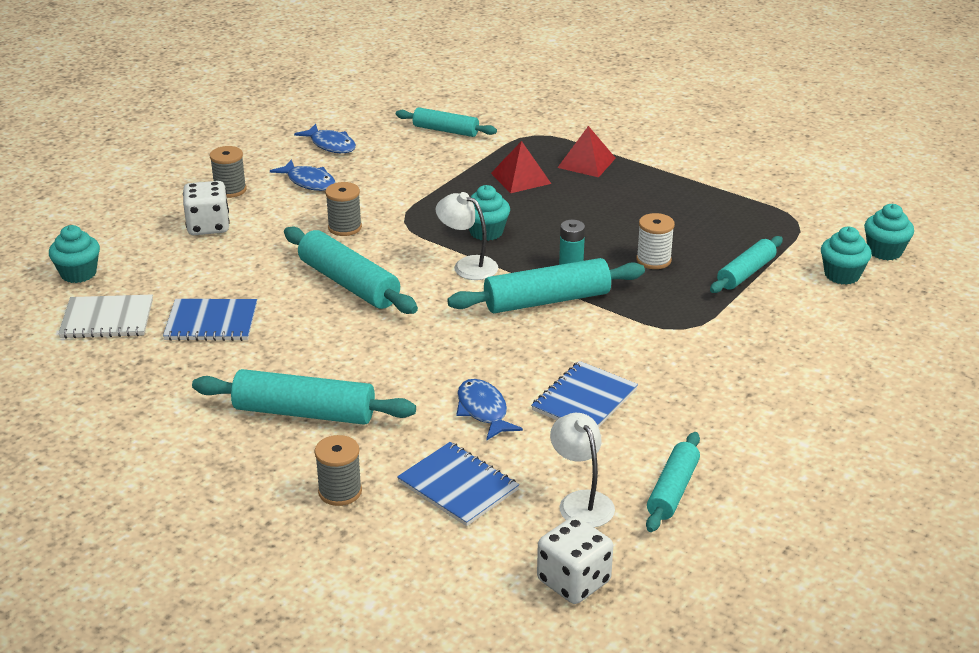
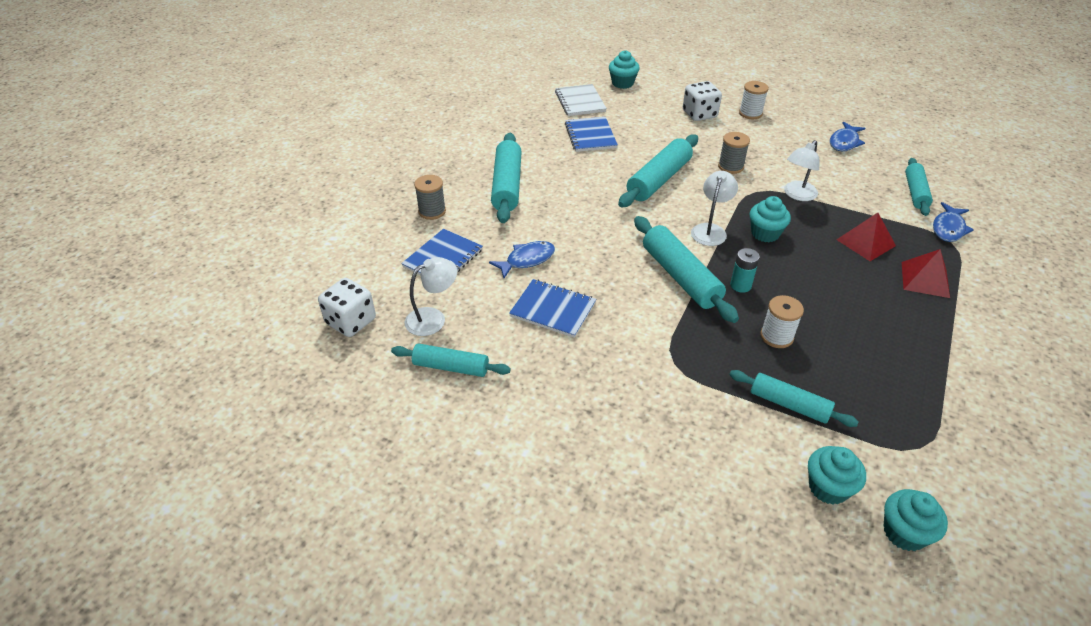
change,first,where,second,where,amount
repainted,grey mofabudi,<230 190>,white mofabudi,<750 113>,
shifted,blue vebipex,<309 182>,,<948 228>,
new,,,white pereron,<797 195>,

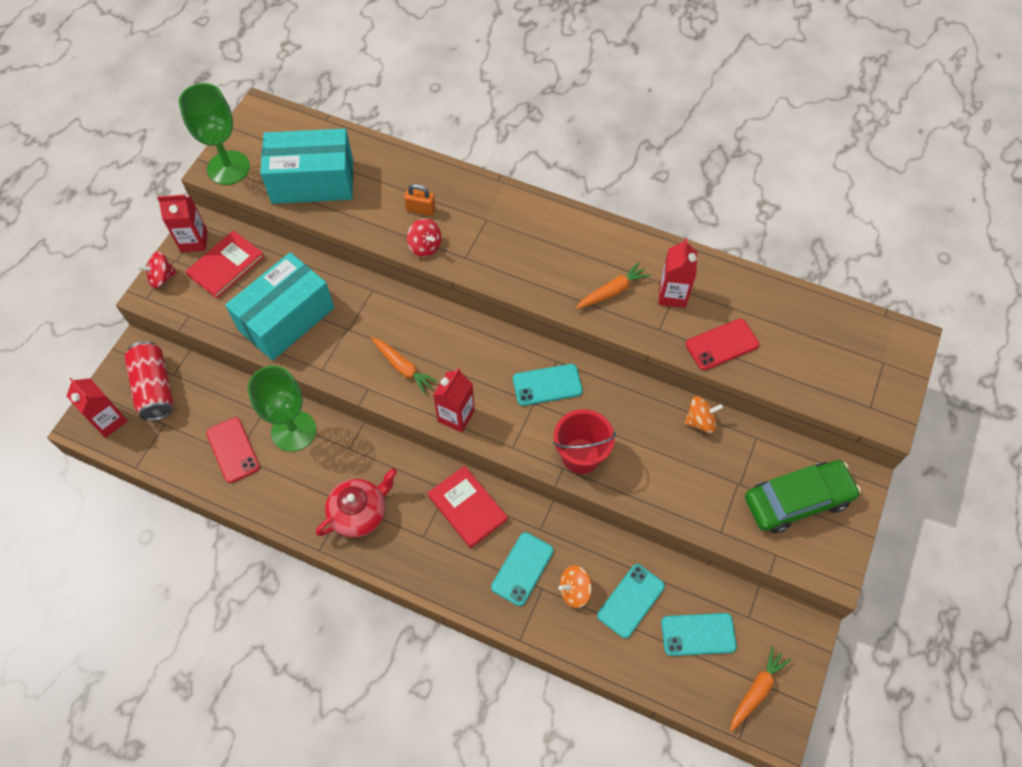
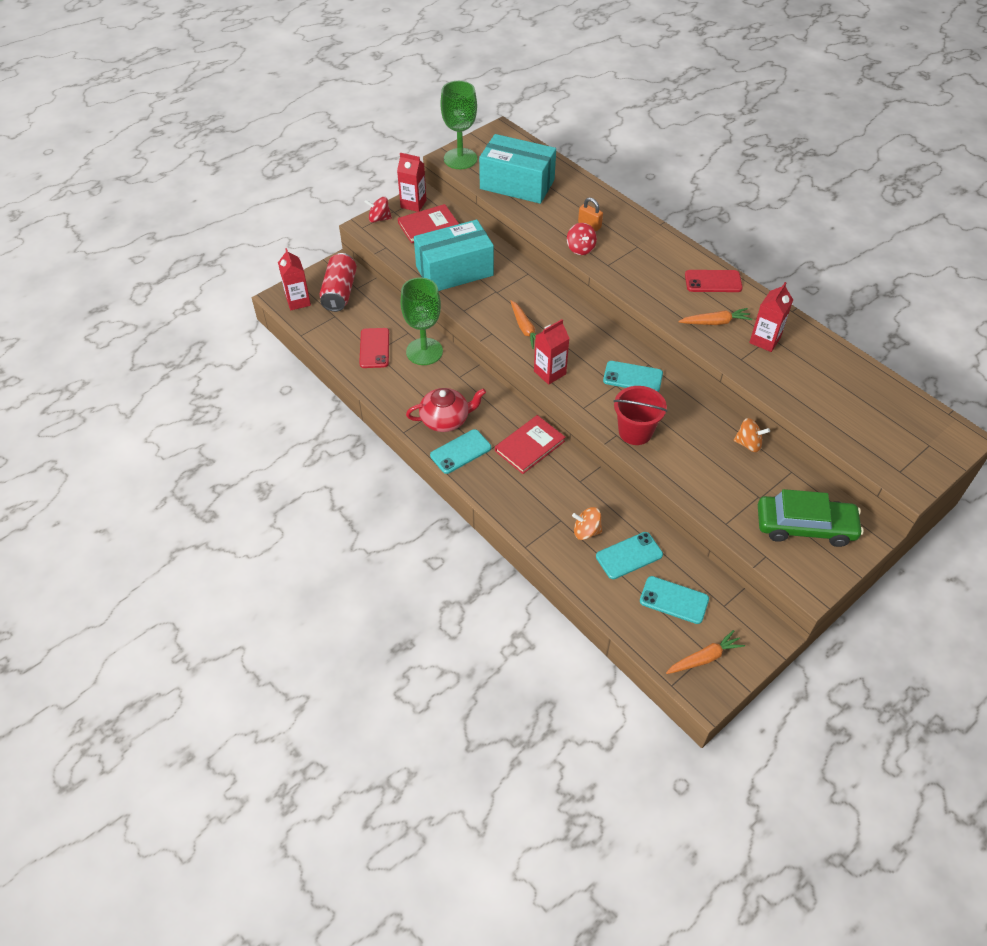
change,first,where,second,where,amount
shifted,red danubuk,<722 344>,,<713 281>,
rotated,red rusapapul,<467 507>,,<529 446>,60 degrees clockwise
shifted,turquoise danubuk,<522 569>,,<460 451>,

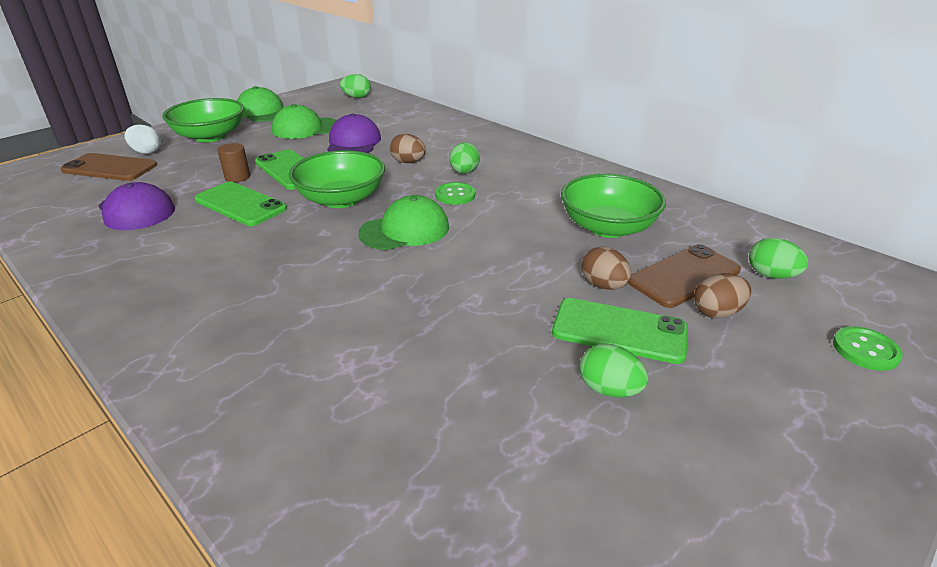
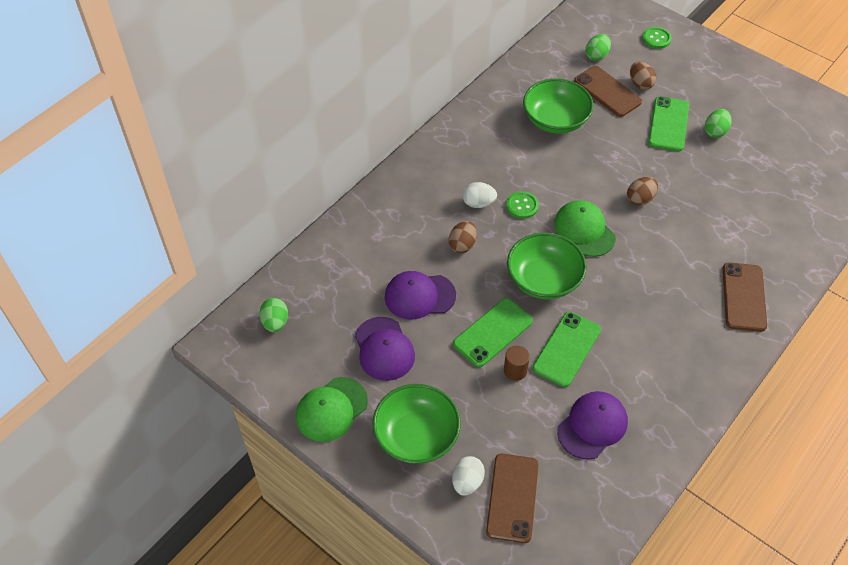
change,first,where,second,where,amount
repainted,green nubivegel,<305 128>,purple nubivegel,<384 349>,
repainted,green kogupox,<464 172>,white kogupox,<478 203>,
shifted,brown kogupox,<603 285>,,<640 199>,
new,,,brown danubuk,<743 297>,

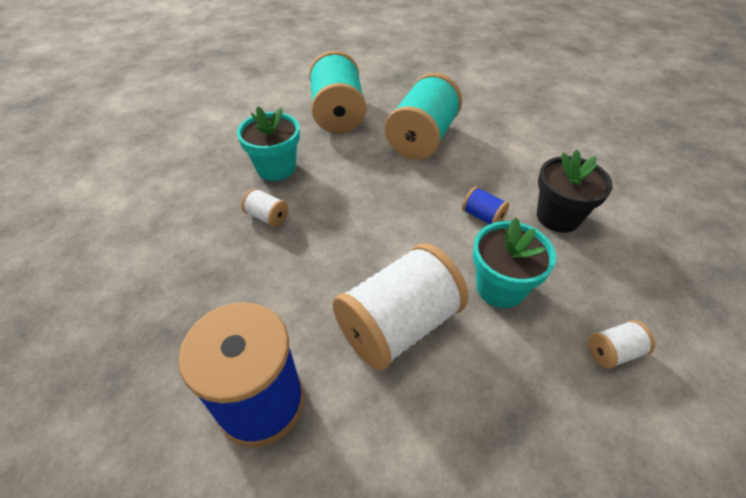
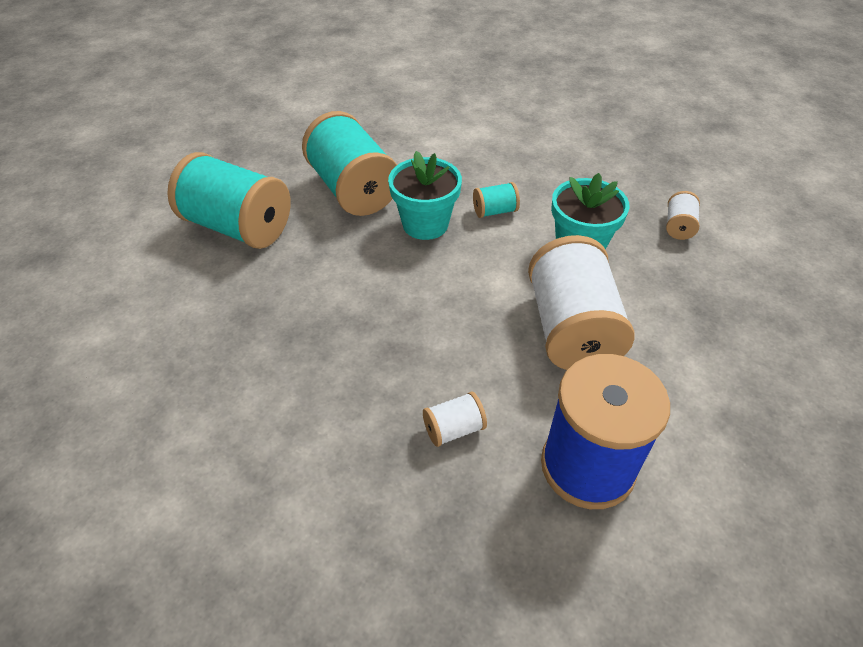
change,first,where,second,where,amount
shifted,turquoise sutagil,<276 168>,,<425 224>,
gone,black sutagil,<558 217>,,,
repainted,blue mofabudi,<482 216>,turquoise mofabudi,<495 211>,
shifted,white mofabudi,<267 217>,,<454 429>,

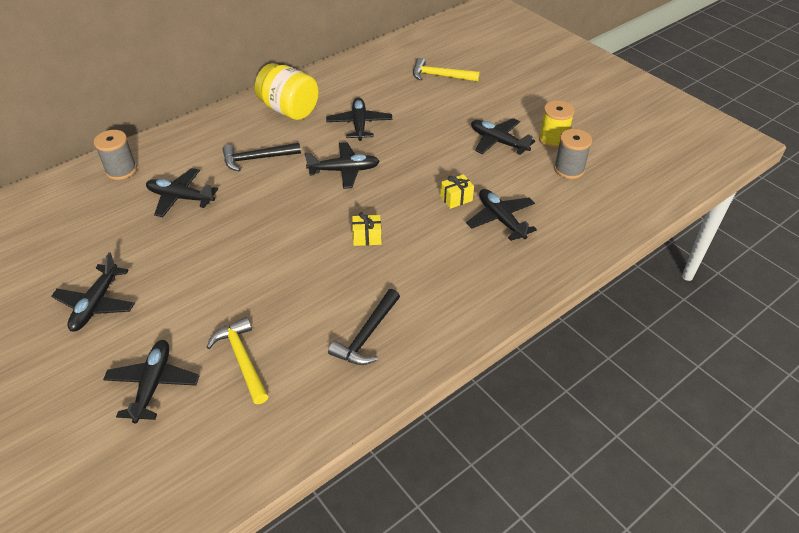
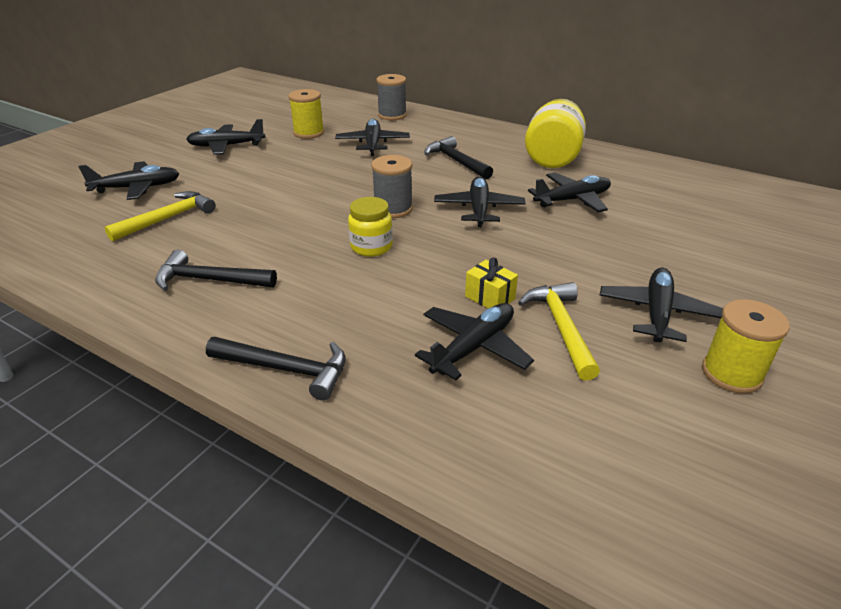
change,first,where,second,where,amount
shifted,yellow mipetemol,<440 76>,,<561 328>,
shifted,grey mofabudi,<569 169>,,<393 209>,
rotated,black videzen,<344 170>,,<479 209>,150 degrees counterclockwise
swapped,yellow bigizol,<367 237>,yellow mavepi,<371 247>,
new,,,yellow mofabudi,<309 133>,
new,,,black mipetemol,<285 369>,

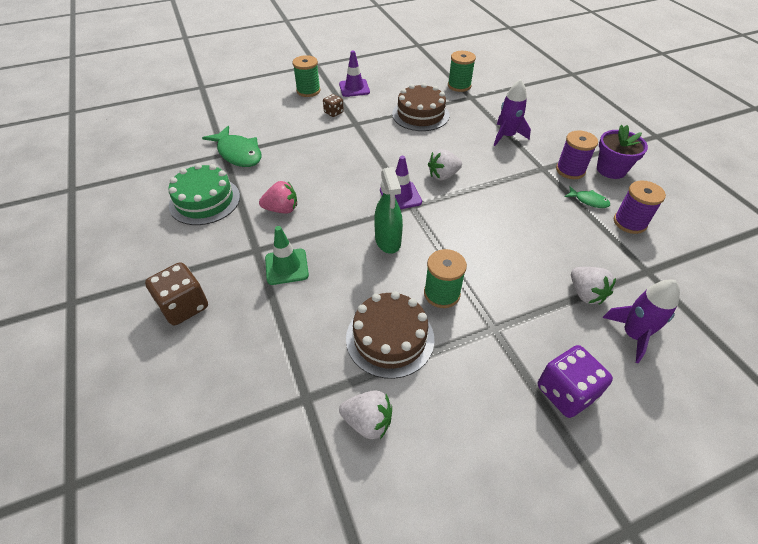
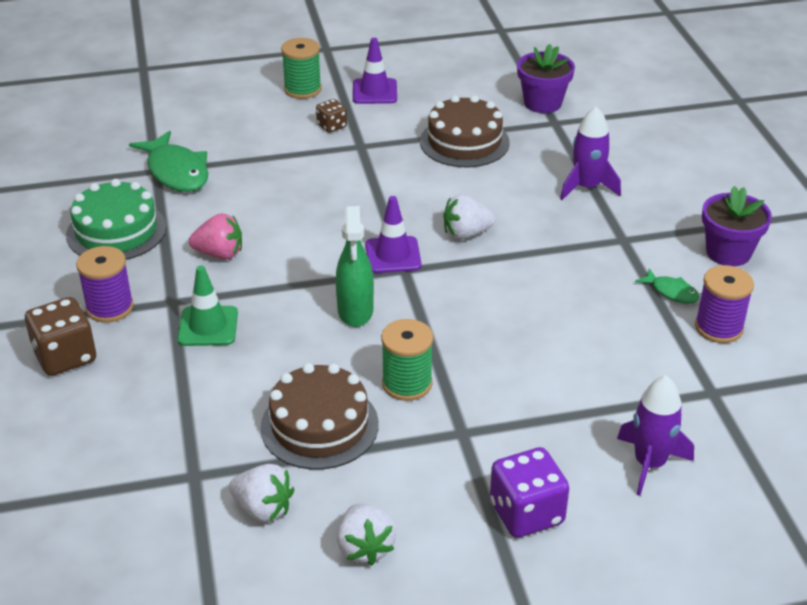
change,first,where,second,where,amount
swapped,green mofabudi,<459 86>,purple sutagil,<542 103>,
shifted,purple mofabudi,<570 170>,,<110 308>,
shifted,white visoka,<585 294>,,<365 547>,

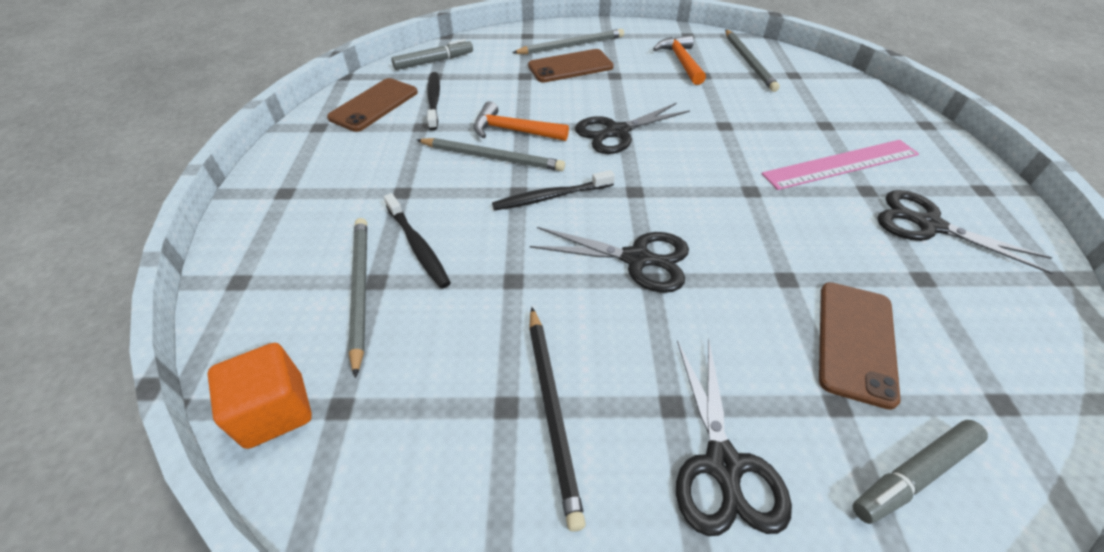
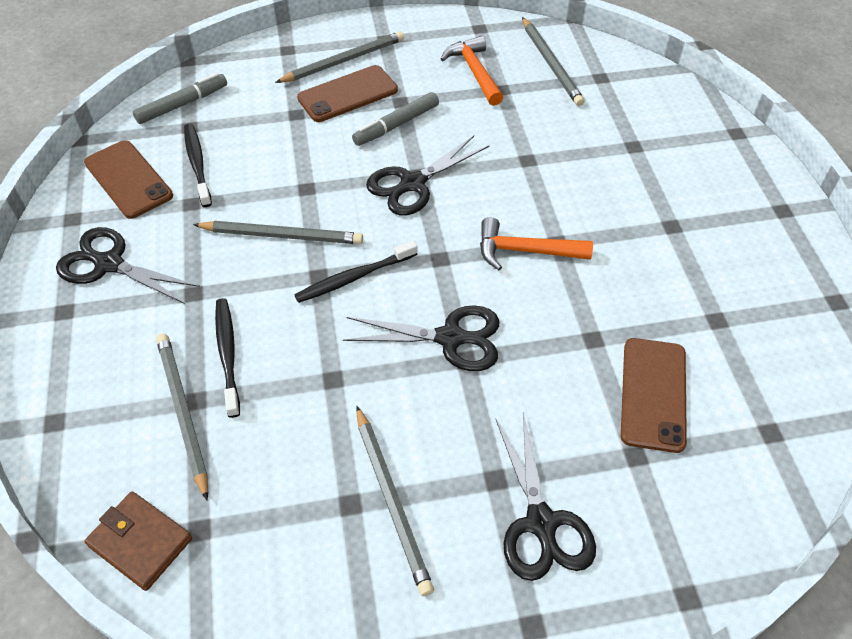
change,first,where,second,where,amount
rotated,brown danubuk,<374 105>,,<128 179>,60 degrees counterclockwise
shifted,orange mipetemol,<513 131>,,<525 251>,
gone,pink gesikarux,<841 164>,,,
shifted,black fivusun,<928 225>,,<108 264>,
rotated,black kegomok,<417 246>,,<228 355>,150 degrees counterclockwise
repainted,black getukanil,<552 410>,grey getukanil,<392 500>,
swapped,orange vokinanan,<275 411>,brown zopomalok,<140 542>,
shifted,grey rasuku,<914 474>,,<396 125>,

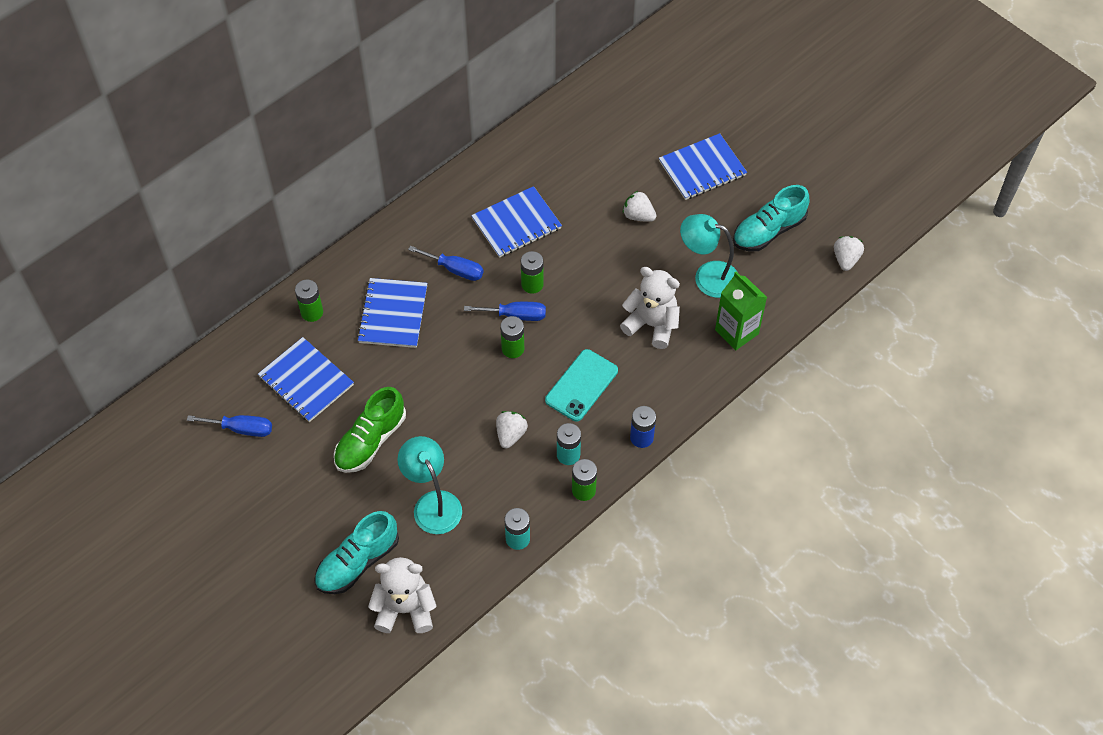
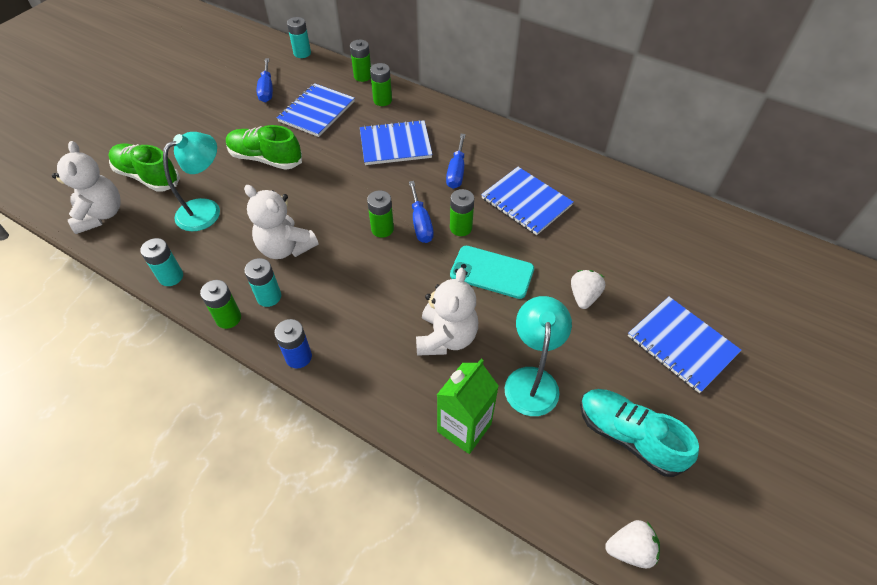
change,first,where,second,where,amount
shifted,turquoise danubuk,<581 385>,,<492 272>,
swapped,white visoka,<510 434>,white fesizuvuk,<285 247>,
repainted,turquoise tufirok,<357 562>,green tufirok,<148 176>,
new,,,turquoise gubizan,<302 53>,
new,,,green gubizan,<362 76>,

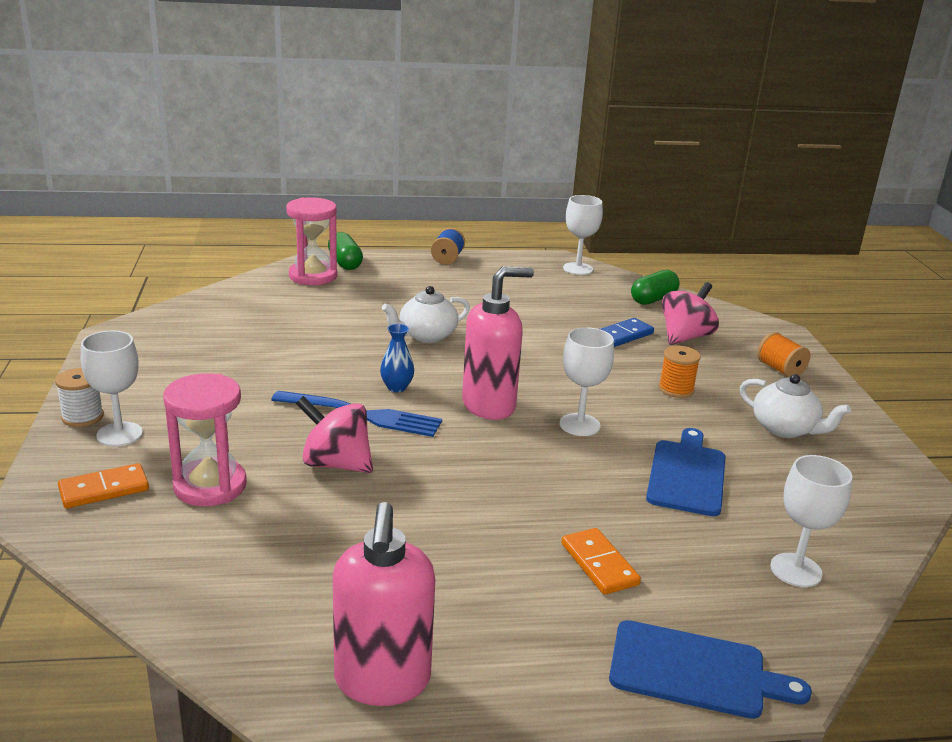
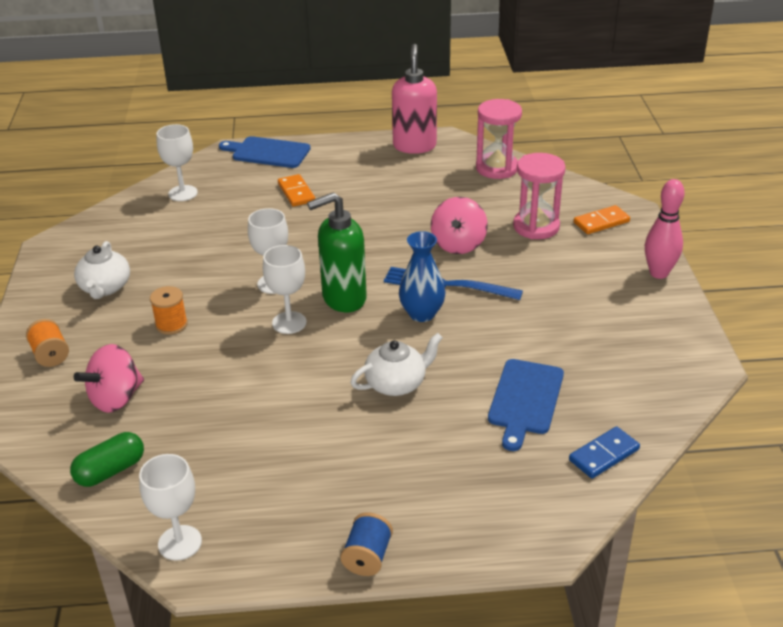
change,first,where,second,where,amount
shifted,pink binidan,<313 276>,,<497 168>,
gone,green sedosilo,<345 263>,,,
repainted,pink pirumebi,<489 406>,green pirumebi,<343 298>,
shifted,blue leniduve,<623 335>,,<604 455>,
scaled,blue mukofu,<396 387>,,<422 314>,x1.56
shifted,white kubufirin,<119 434>,,<289 323>,
swapped,white mofabudi,<82 417>,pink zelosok,<658 273>,
rotated,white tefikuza,<785 428>,,<105 288>,135 degrees counterclockwise
rotated,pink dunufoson,<336 464>,,<458 244>,75 degrees clockwise
shifted,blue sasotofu,<686 475>,,<525 400>,

